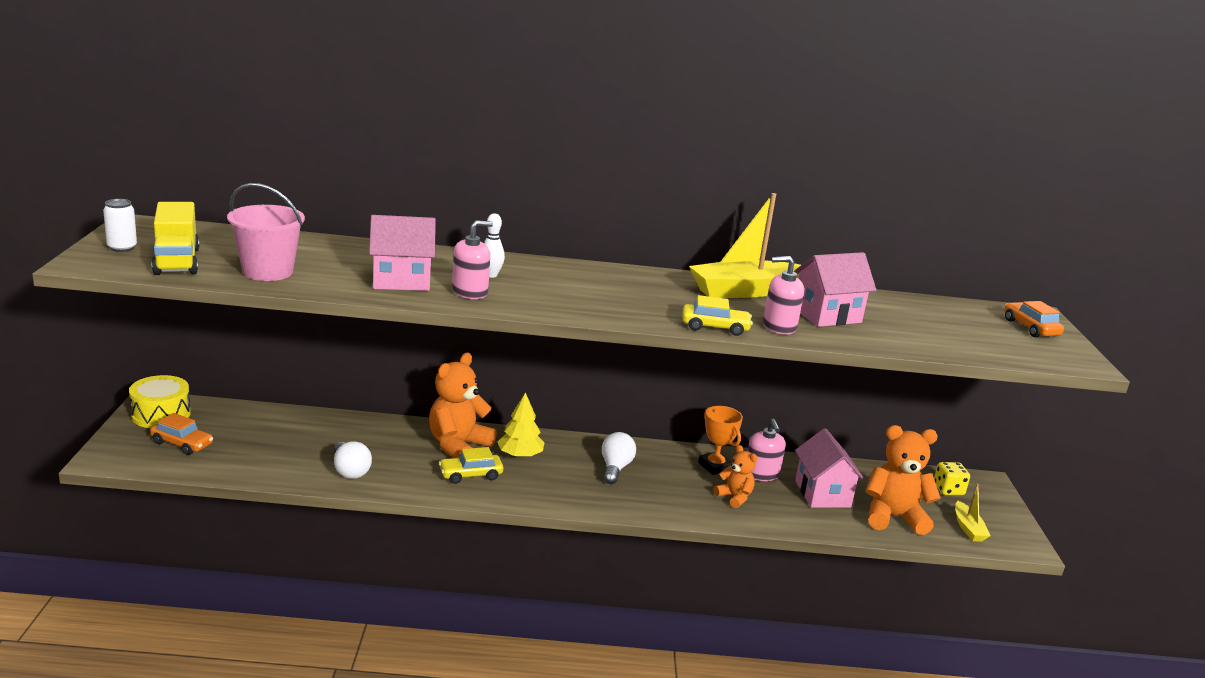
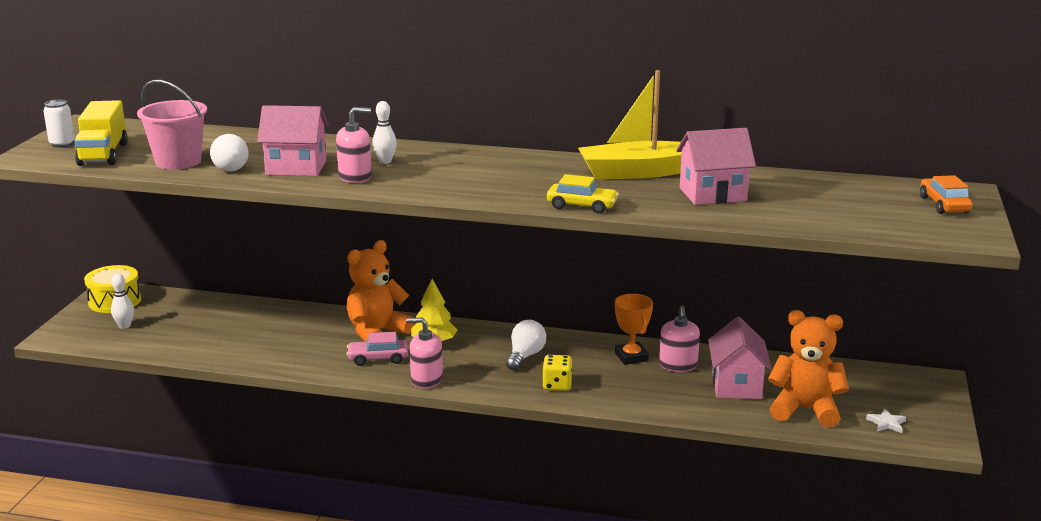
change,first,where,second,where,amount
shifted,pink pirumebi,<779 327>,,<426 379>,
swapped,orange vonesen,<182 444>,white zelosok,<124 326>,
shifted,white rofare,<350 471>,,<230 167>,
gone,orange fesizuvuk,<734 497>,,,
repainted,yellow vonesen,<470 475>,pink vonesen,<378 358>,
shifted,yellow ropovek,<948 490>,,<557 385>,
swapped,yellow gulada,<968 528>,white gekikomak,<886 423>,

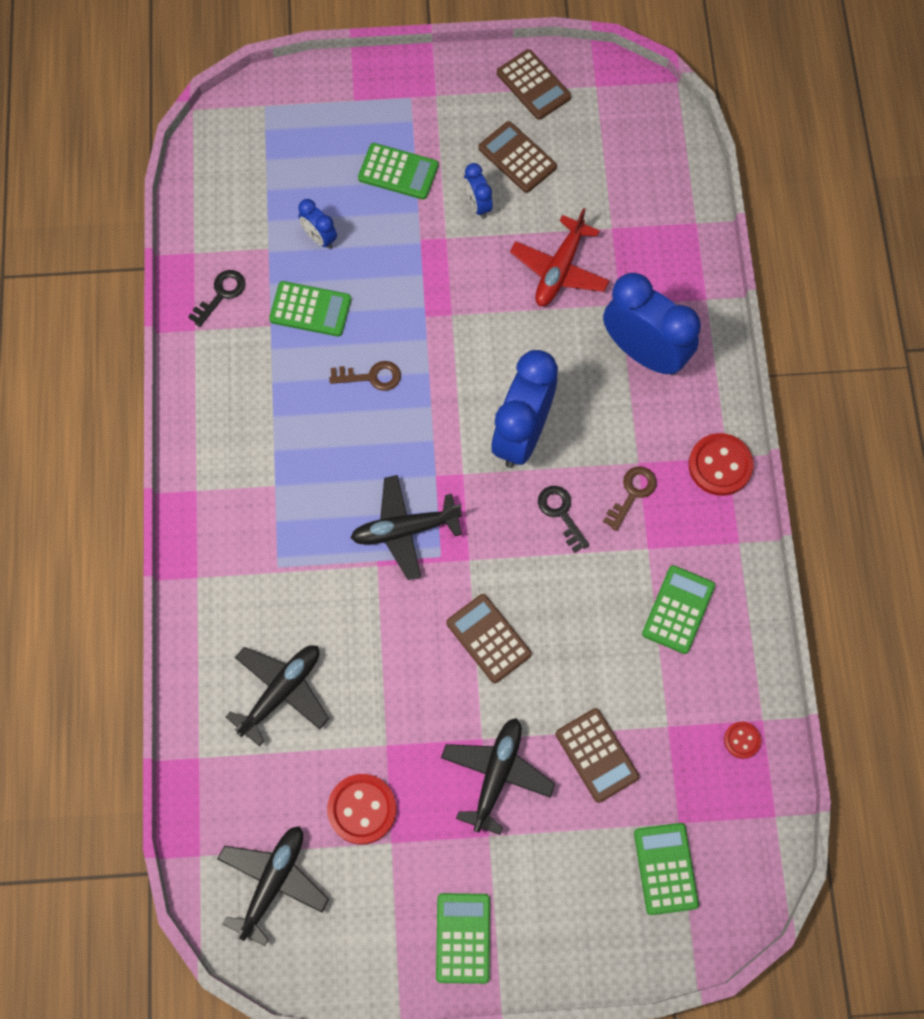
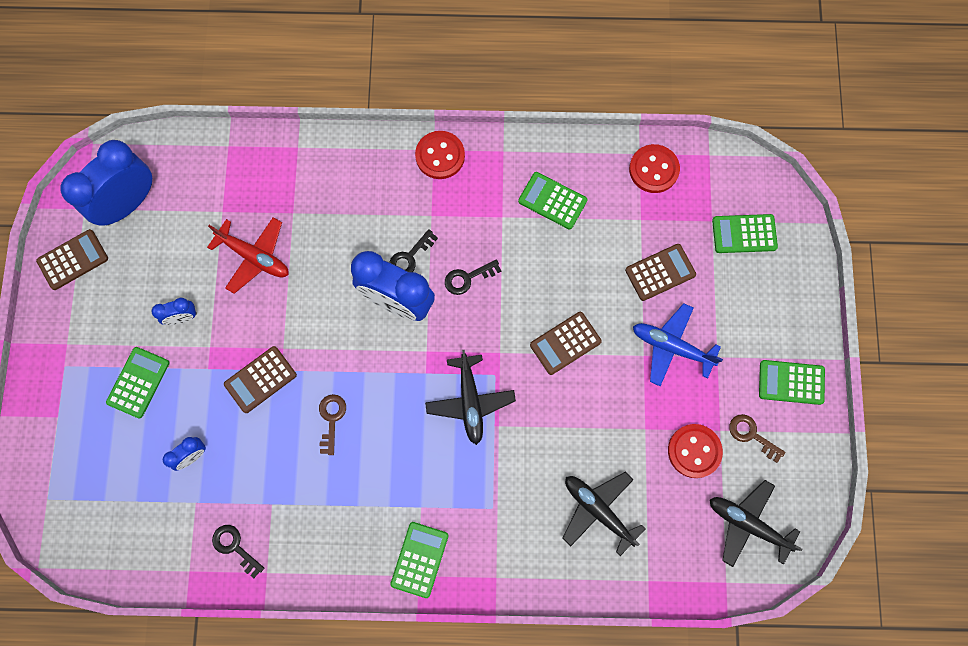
change,first,where,second,where,amount
shifted,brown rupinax,<517 158>,,<260 379>,
shifted,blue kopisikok,<644 352>,,<128 203>,
shifted,green rupinax,<310 309>,,<419 559>,
shifted,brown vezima,<632 493>,,<751 435>,
repainted,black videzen,<497 774>,blue videzen,<671 346>,
scaled,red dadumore,<742 740>,,<653 169>,x1.86
new,,,black vezima,<410 257>,

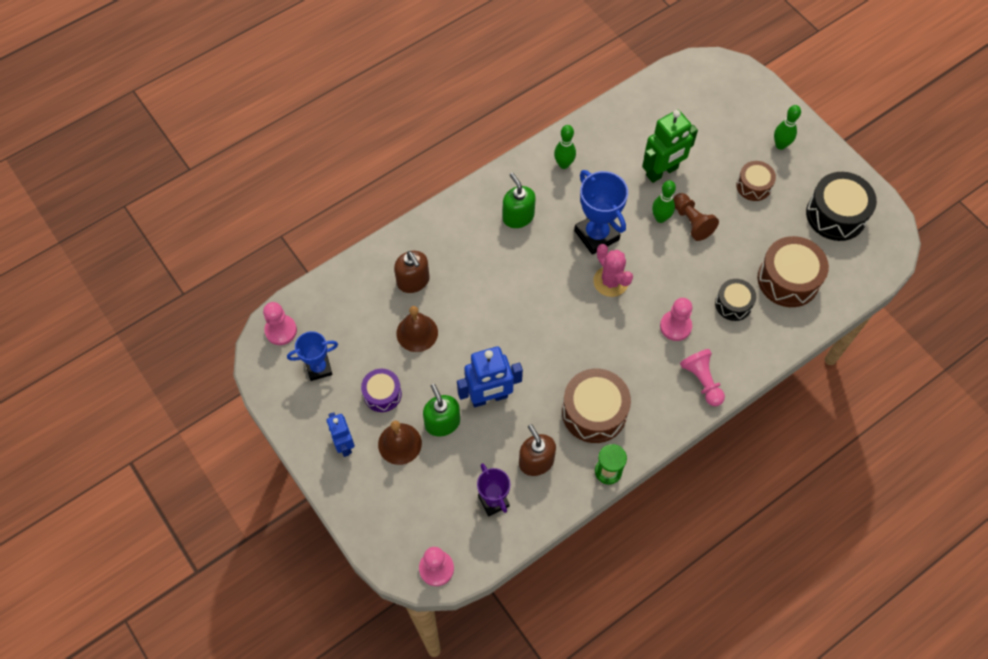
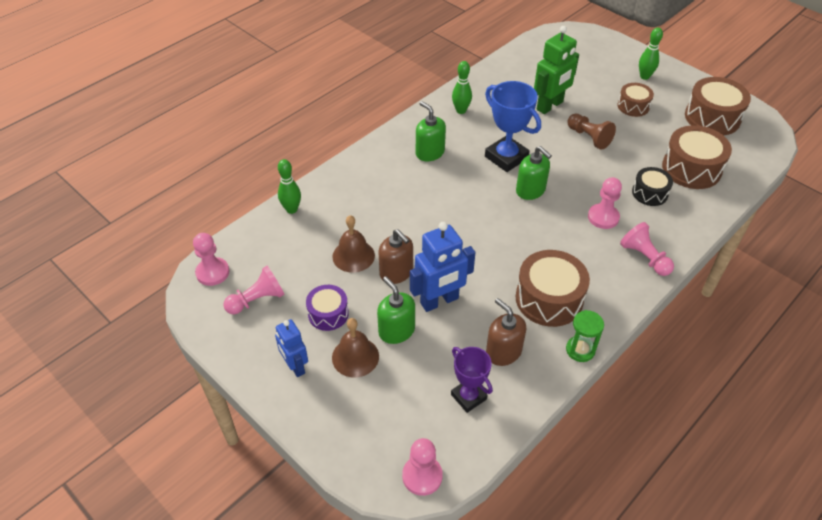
change,first,where,second,where,amount
repainted,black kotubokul,<836 215>,brown kotubokul,<712 117>,
shifted,green zelosok,<660 218>,,<291 209>,
swapped,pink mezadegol,<610 281>,green pirumebi,<530 190>,
shifted,brown pirumebi,<413 281>,,<396 272>,
swapped,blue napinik,<319 368>,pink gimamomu,<257 300>,

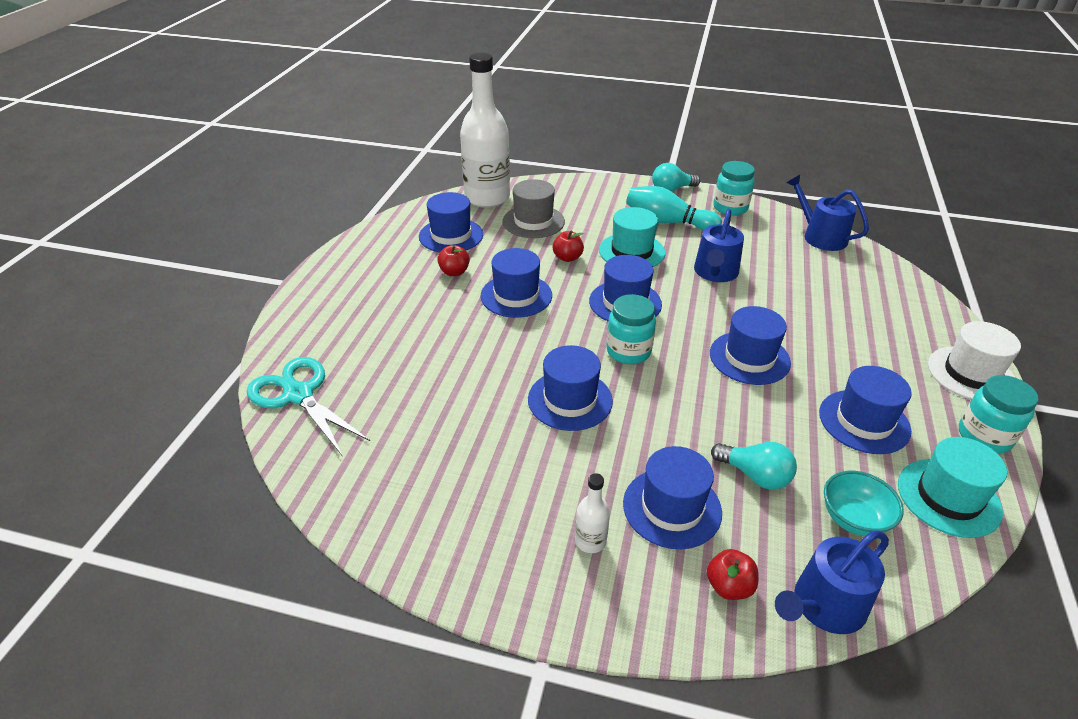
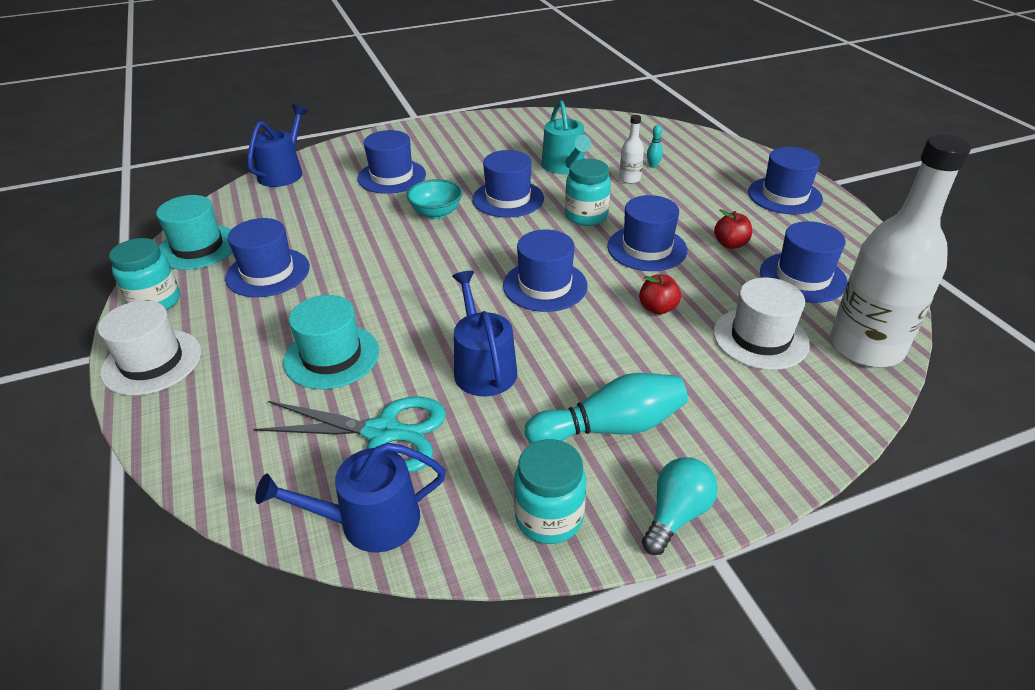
change,first,where,second,where,amount
rotated,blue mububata,<820 236>,,<369 521>,150 degrees clockwise
repainted,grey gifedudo,<533 221>,white gifedudo,<760 338>,
shifted,turquoise gifedudo,<631 251>,,<332 356>,
shifted,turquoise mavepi,<628 351>,,<586 216>,
shifted,blue gifedudo,<749 358>,,<784 196>,
shifted,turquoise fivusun,<299 395>,,<382 433>,
gone,turquoise rofare,<755 475>,,,
shifted,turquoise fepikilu,<854 519>,,<436 213>,
shifted,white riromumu,<590 541>,,<629 179>,
gone,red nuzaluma,<729 586>,,,
new,,,turquoise mububata,<565 166>,
new,,,turquoise zelosok,<653 166>,

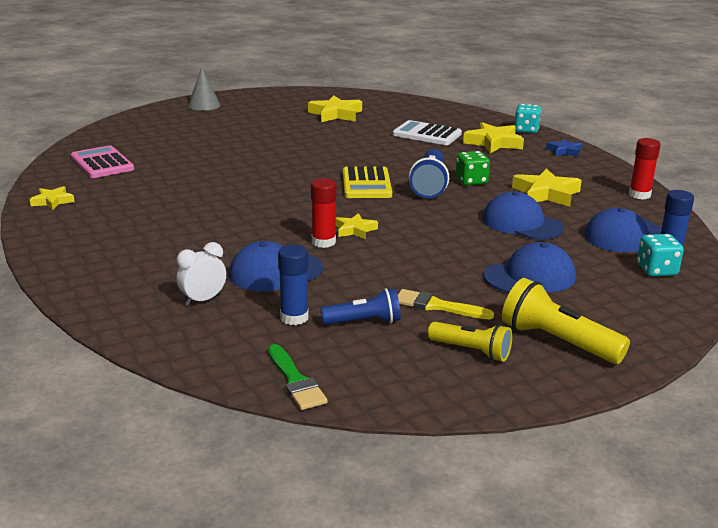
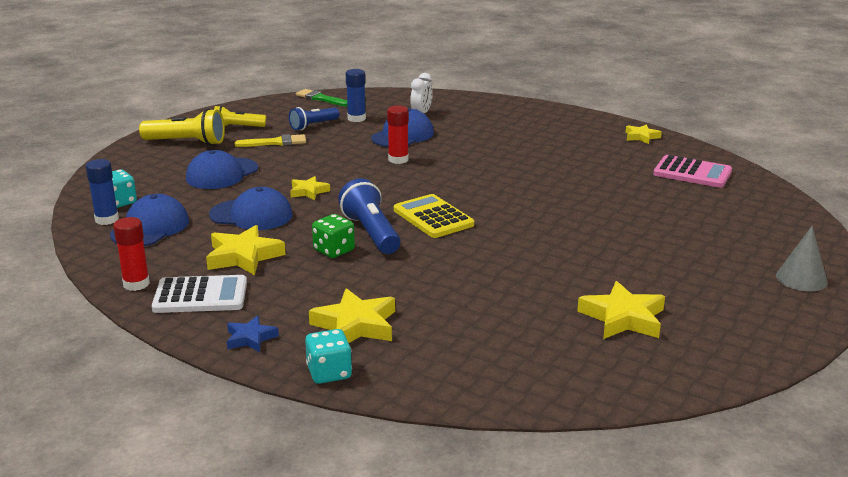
change,first,where,second,where,amount
shifted,white rupinax,<427 134>,,<200 296>,
shifted,yellow gekikomak,<355 230>,,<308 191>,

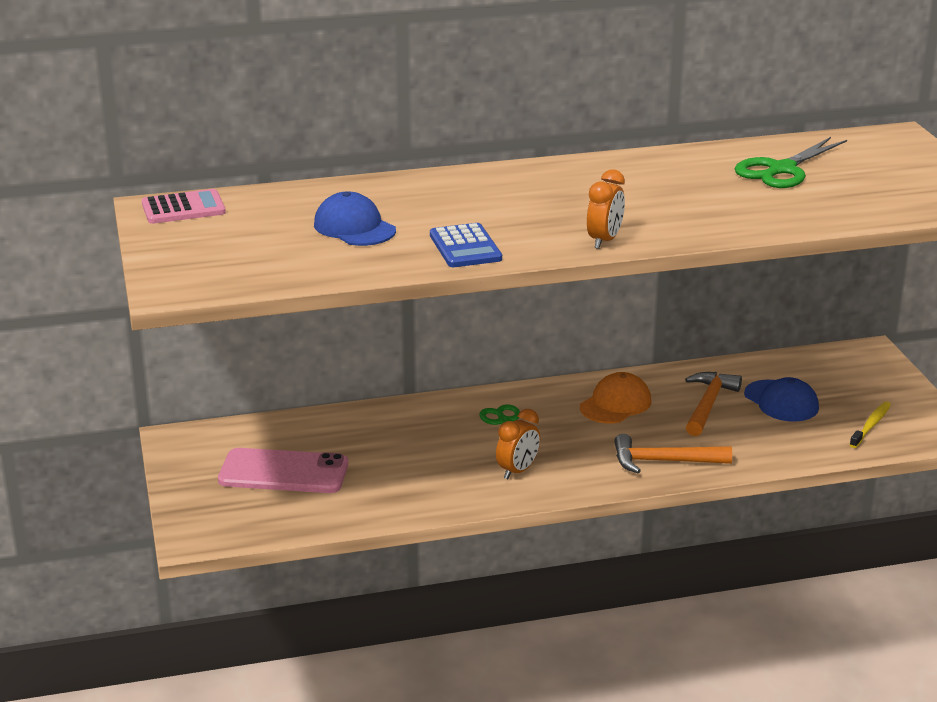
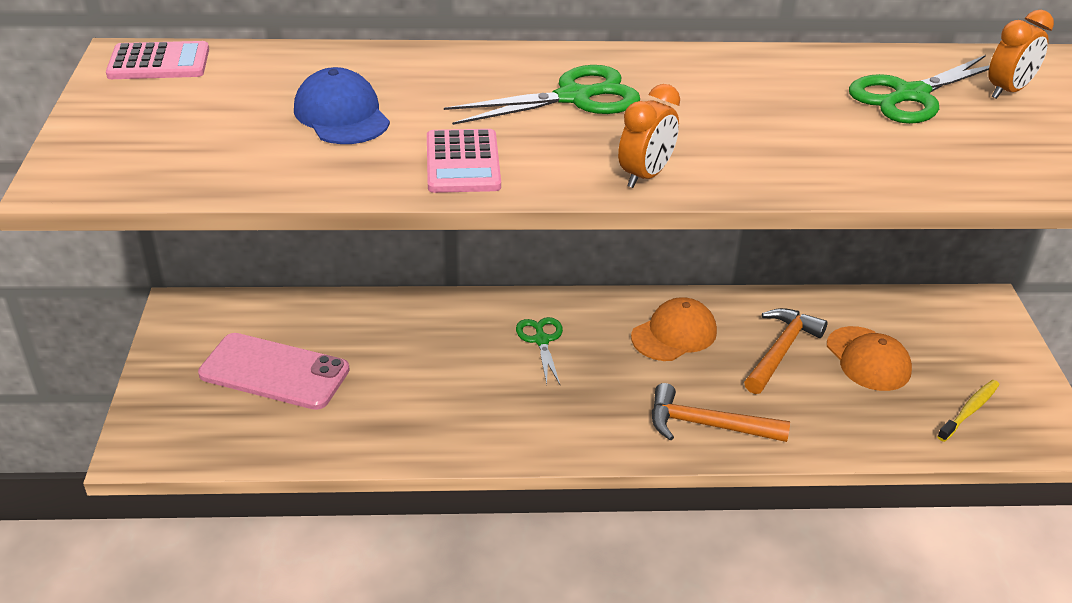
change,first,where,second,where,amount
repainted,blue rupinax,<465 247>,pink rupinax,<462 162>,
repainted,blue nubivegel,<781 401>,orange nubivegel,<868 359>,
shifted,orange kopisikok,<518 471>,,<1007 91>,
new,,,green fivusun,<574 98>,

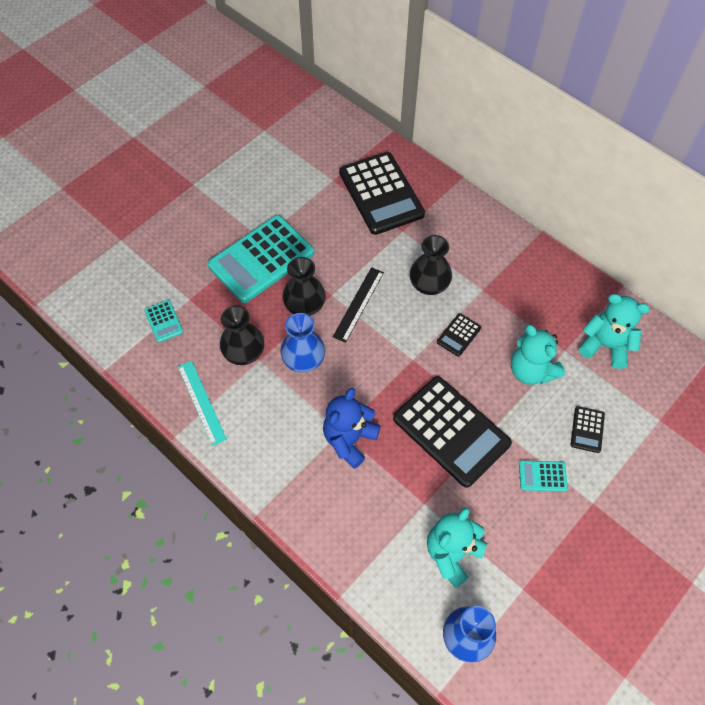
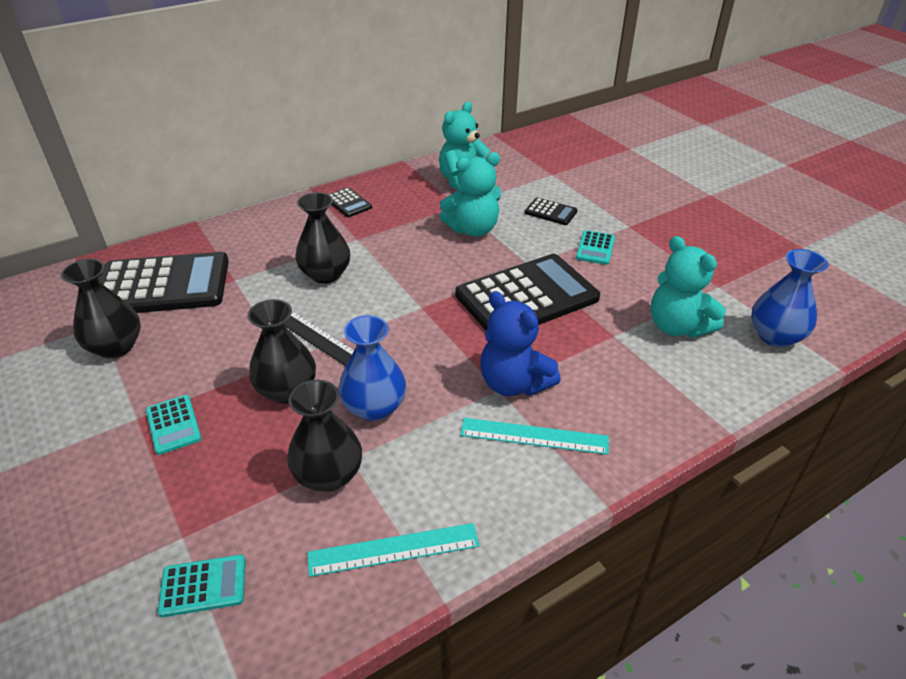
change,first,where,second,where,amount
scaled,turquoise rupinax,<261 259>,,<173 425>,x0.43
shifted,black rupinax,<459 335>,,<348 203>,
new,,,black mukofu,<116 347>,
new,,,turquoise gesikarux,<534 436>,

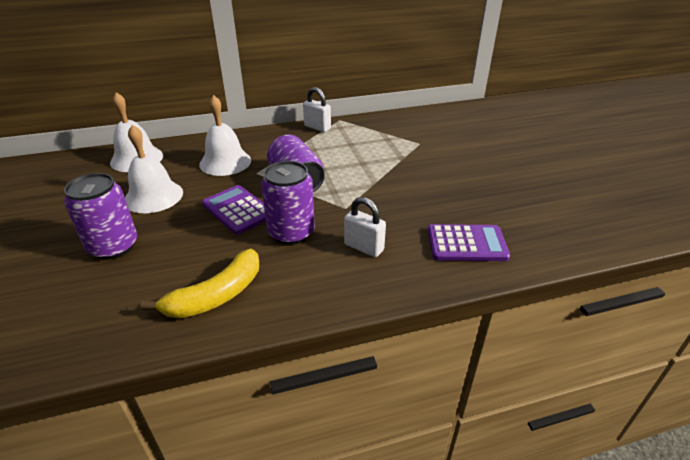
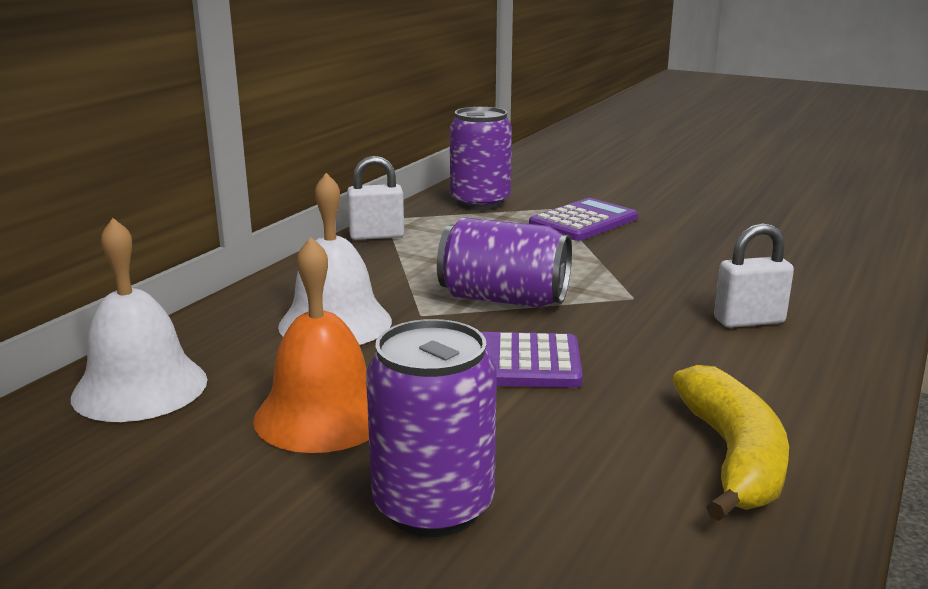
change,first,where,second,where,amount
repainted,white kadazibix,<153 196>,orange kadazibix,<323 414>,
shifted,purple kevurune,<291 232>,,<480 202>,
shifted,purple rupinax,<467 244>,,<583 221>,

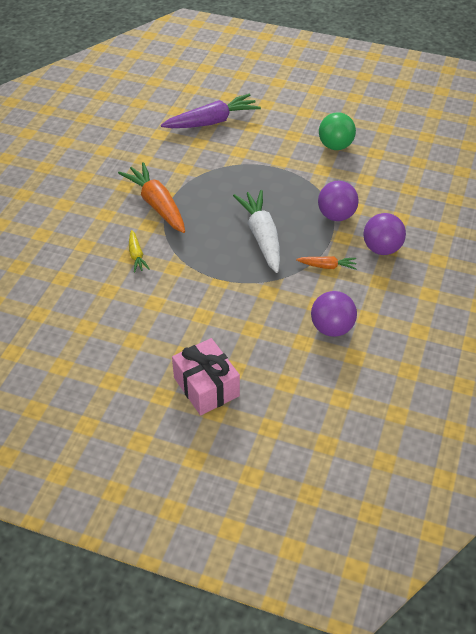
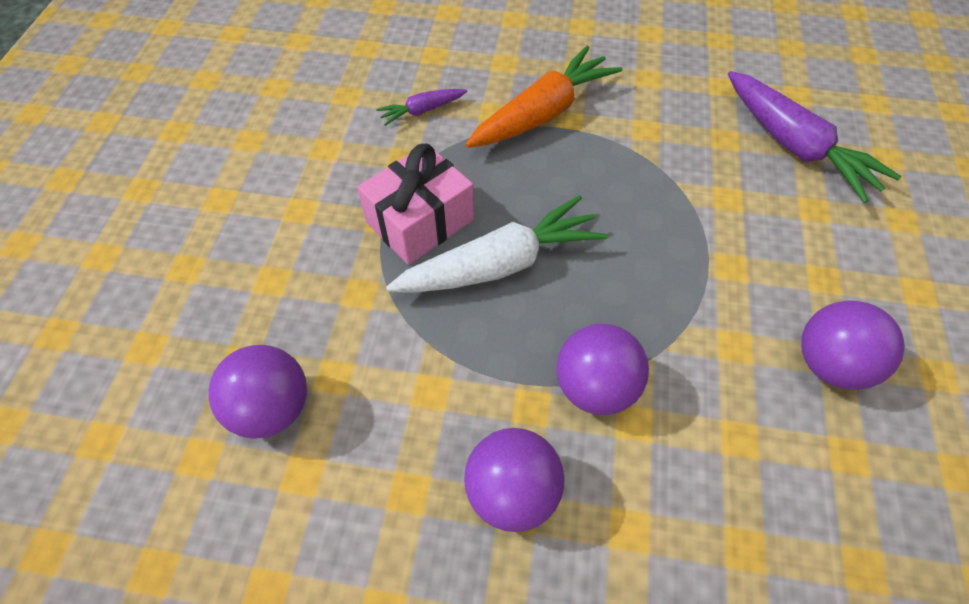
change,first,where,second,where,amount
repainted,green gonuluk,<335 146>,purple gonuluk,<829 364>,
repainted,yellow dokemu,<136 255>,purple dokemu,<422 111>,
gone,orange dokemu,<327 266>,,,
shifted,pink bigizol,<206 387>,,<420 221>,

